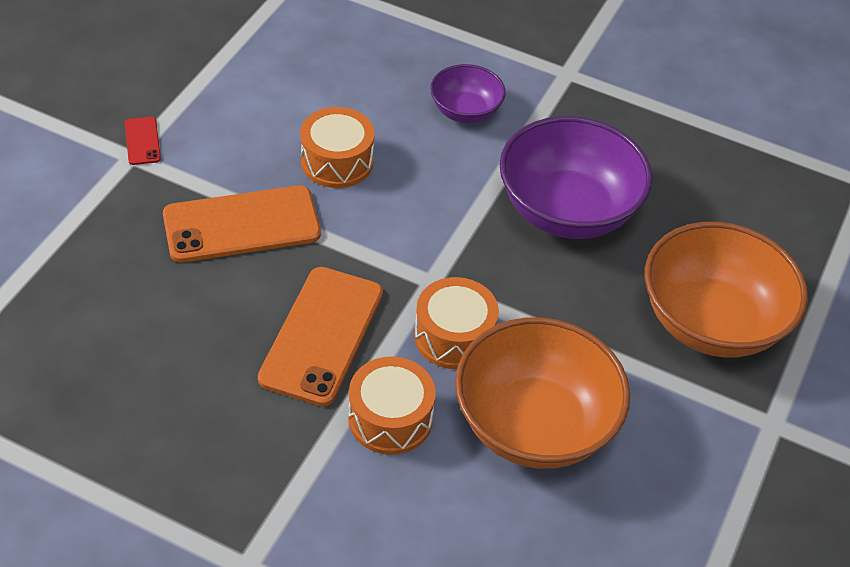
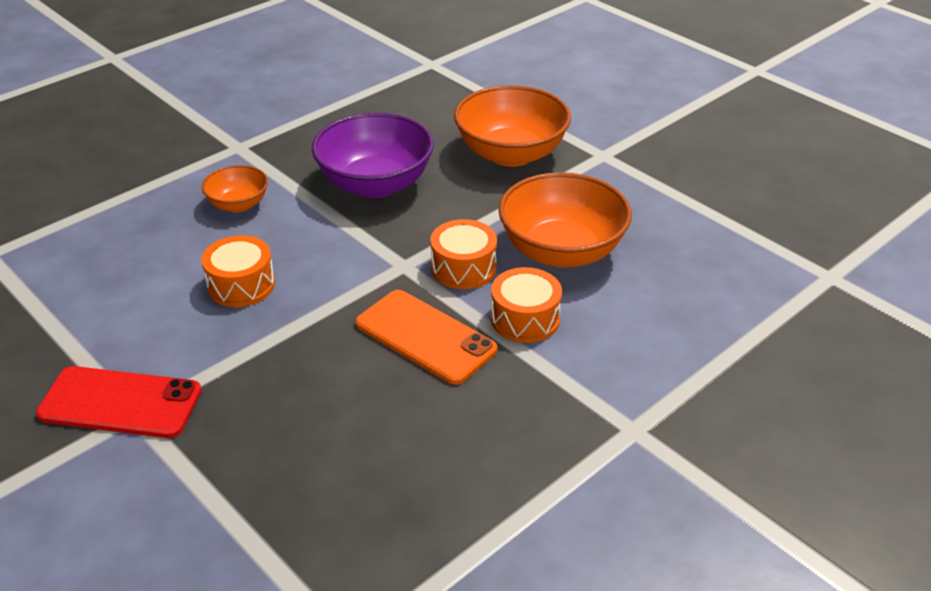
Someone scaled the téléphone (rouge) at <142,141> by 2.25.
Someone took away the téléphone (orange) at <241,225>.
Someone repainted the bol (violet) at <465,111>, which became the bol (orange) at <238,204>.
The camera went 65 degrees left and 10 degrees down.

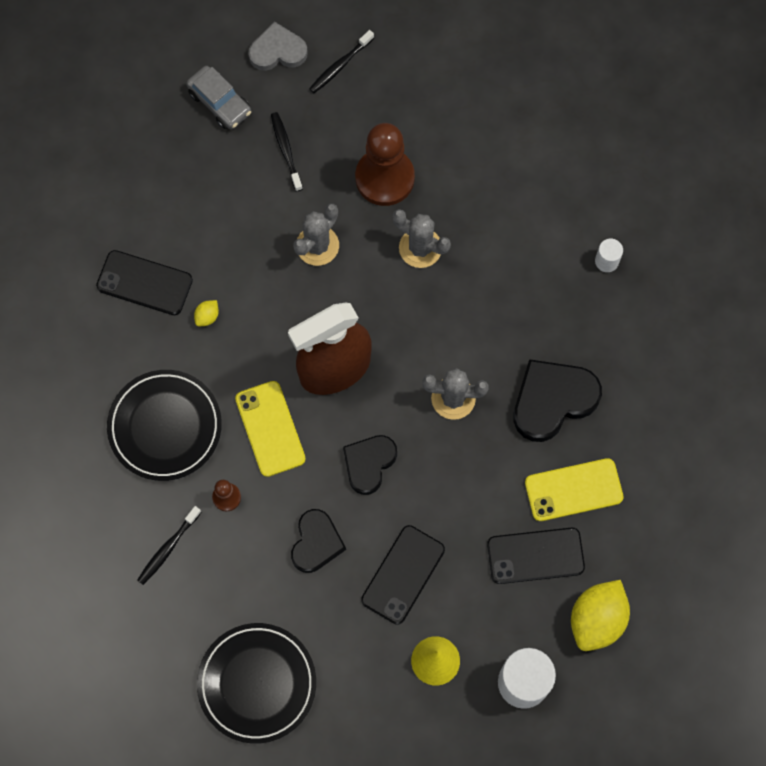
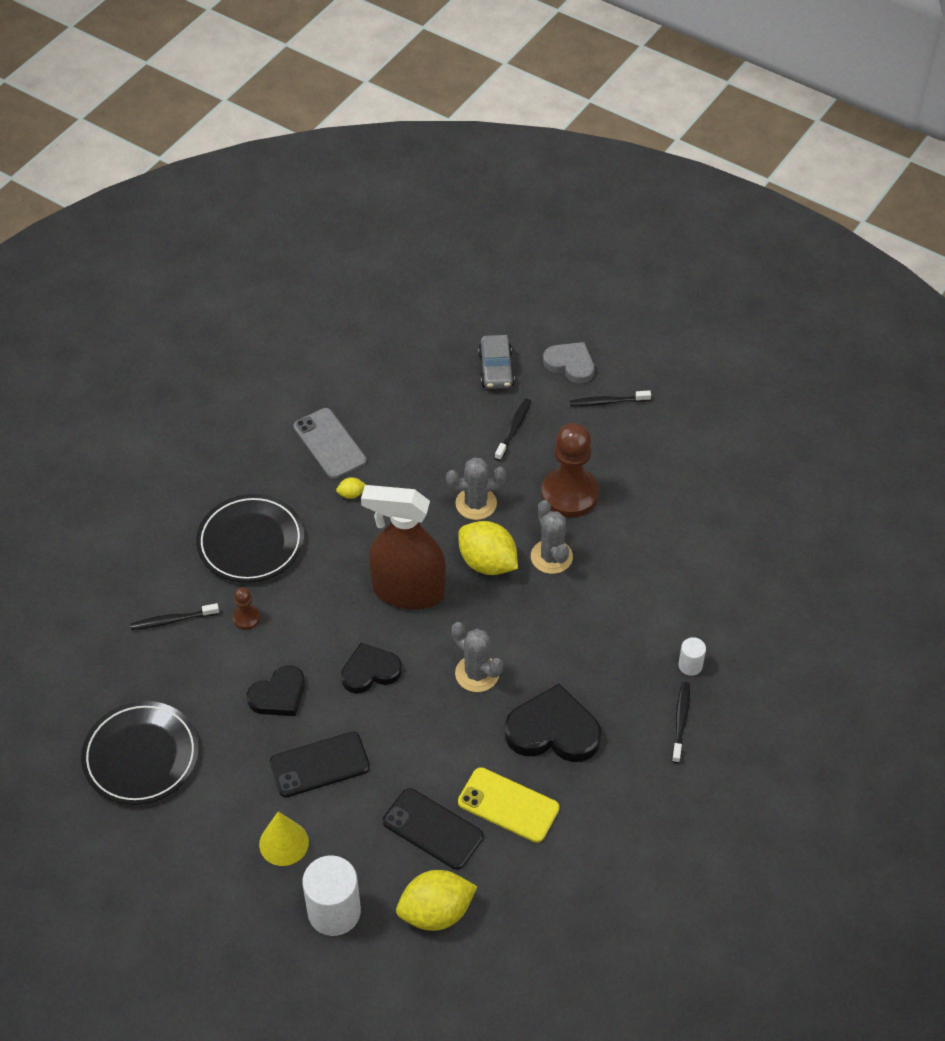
Someone repainted the téléphone (noir) at <144,283>, which became the téléphone (gris) at <329,444>.
Someone took away the téléphone (jaune) at <270,428>.
Someone put down the citron (jaune) at <487,563>.
Someone put down the brosse à dents (noir) at <680,721>.
The camera went 40 degrees right and 20 degrees down.

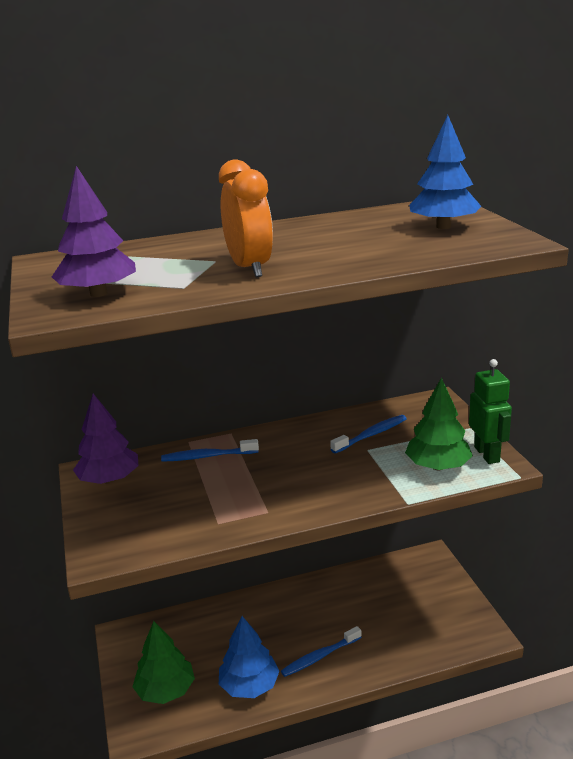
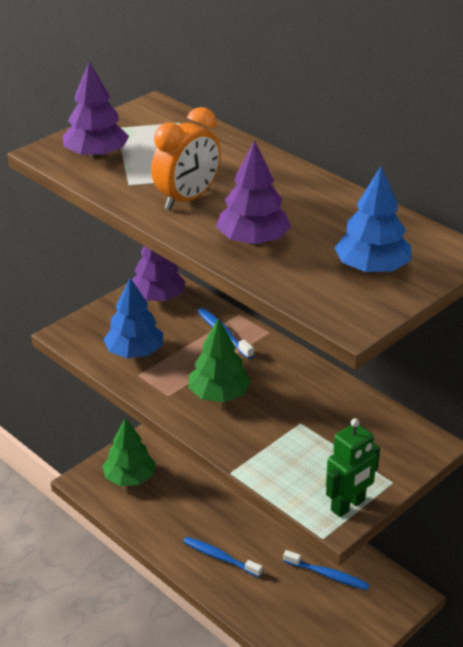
Someone carried the arbre (bleu) from <249,685> to <134,352>.
Someone carried the brosse à dents (bleu) from <371,435> to <327,575>.
Someone carried the arbre (vert) from <438,466> to <219,394>.
Someone put down the arbre (violet) at <253,240>.
The camera went 60 degrees right and 10 degrees up.

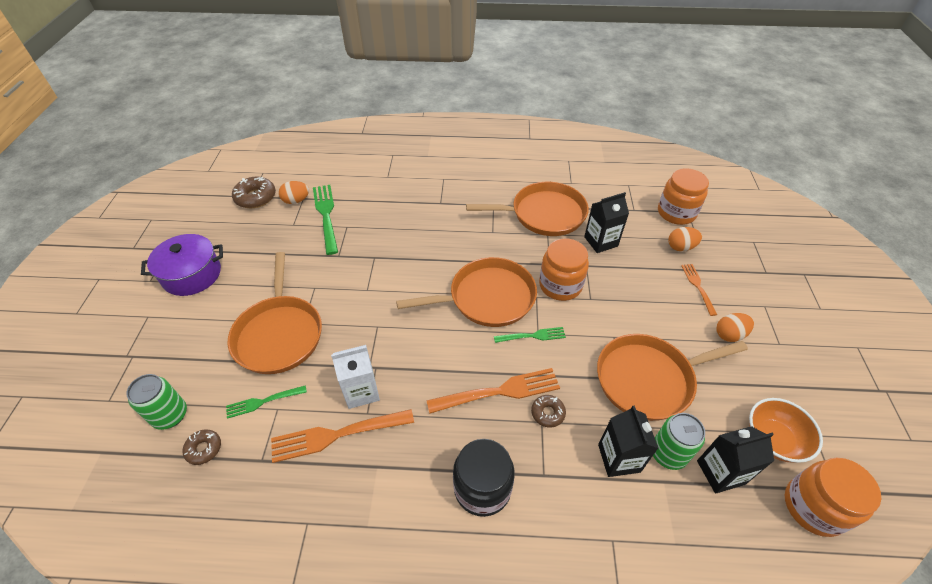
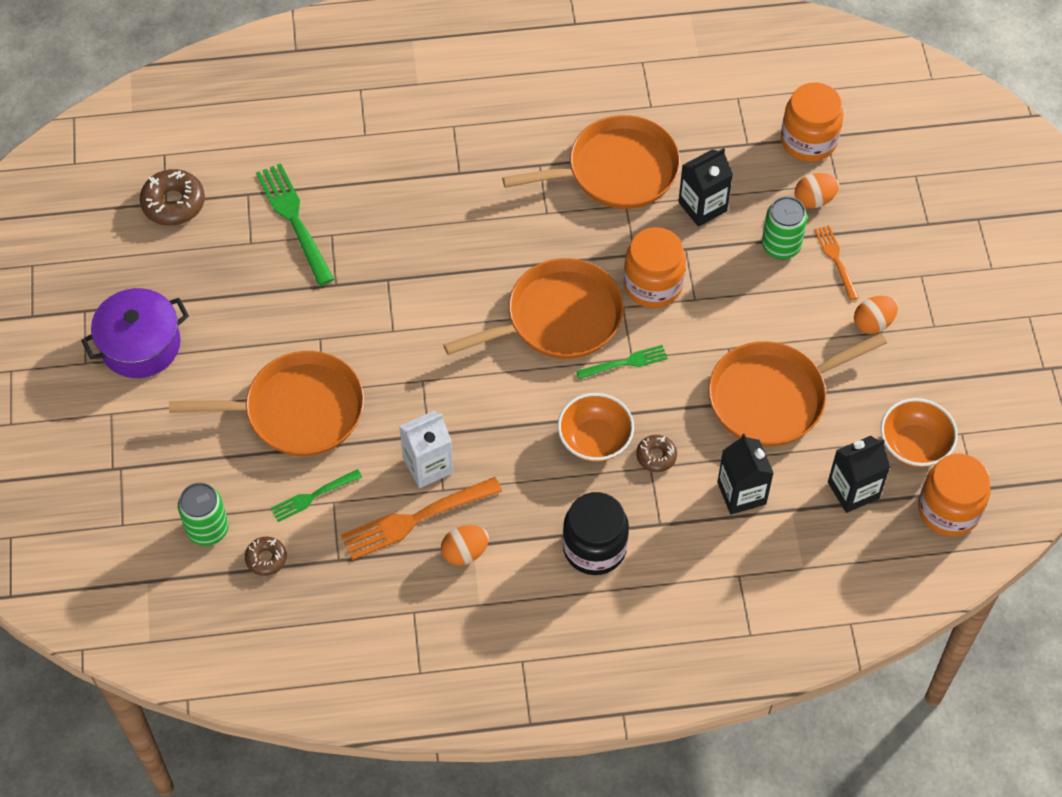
Someone rotated the poêle (orange) at <279,334> by 75 degrees counterclockwise.
Someone carried the œuf (orange) from <296,200> to <465,552>.
Someone swapped the fourchette (orange) at <499,391> for the bol (orange) at <595,440>.
Someone carried the canette (vert) from <668,453> to <781,246>.
The camera went 10 degrees left and 10 degrees up.

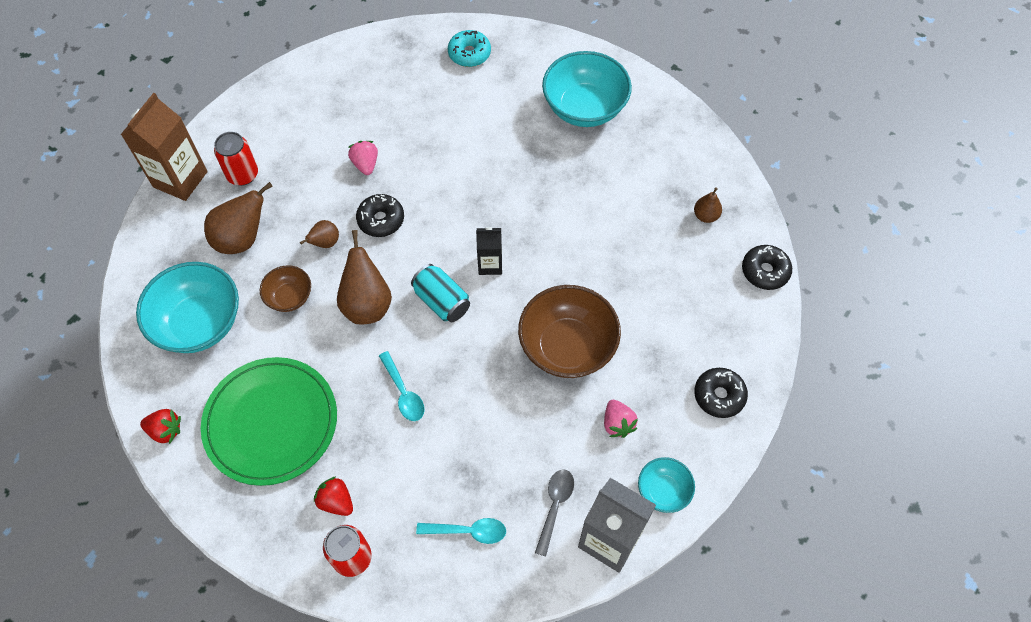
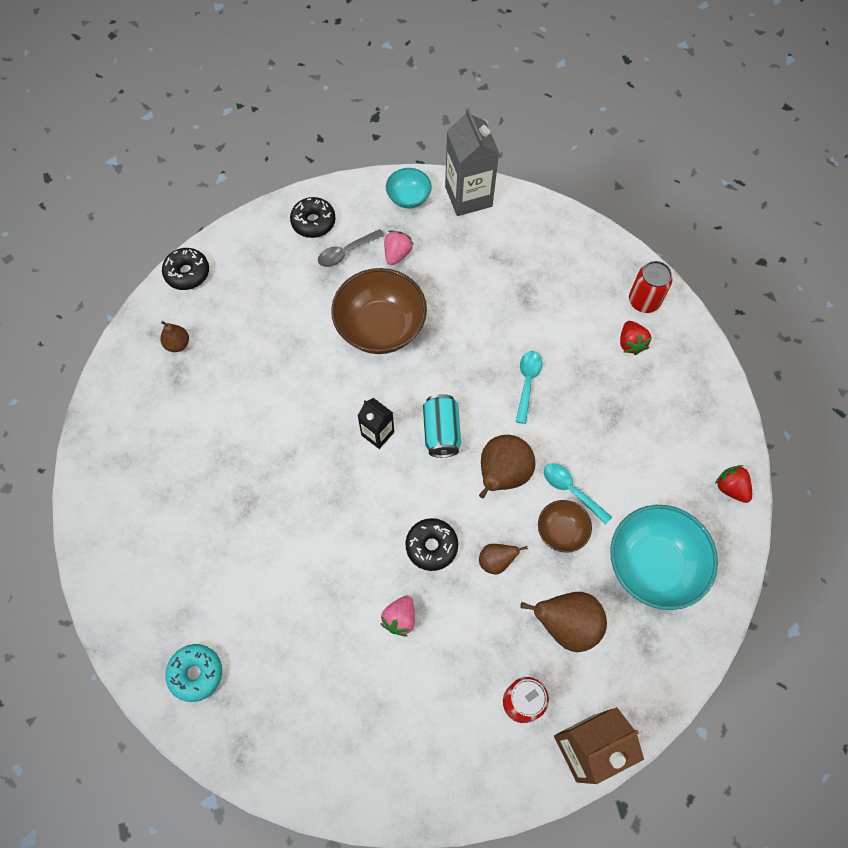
Someone took away the assiette (vert) at <271,422>.
Someone carried the cuillère (turquoise) from <468,531> to <571,490>.
Someone carried the cuillère (gris) from <555,506> to <346,252>.
Someone took away the bol (turquoise) at <584,108>.
The camera went 140 degrees left and 5 degrees up.

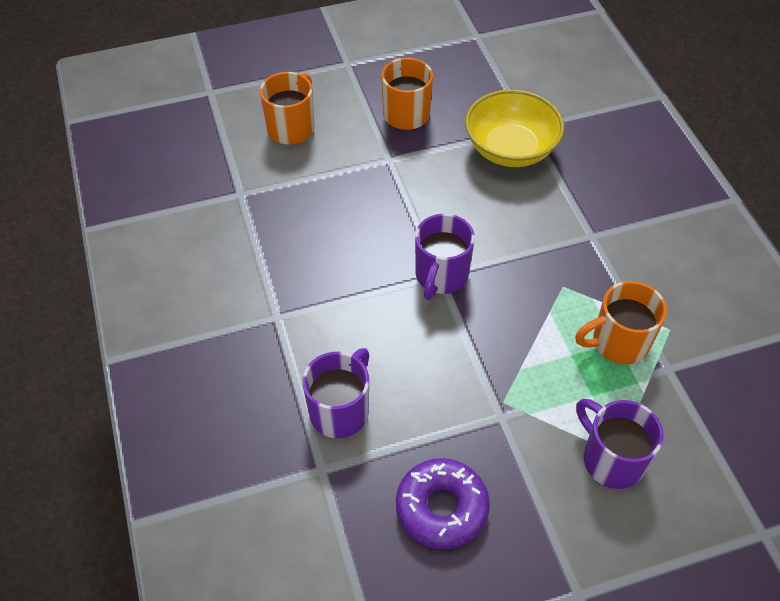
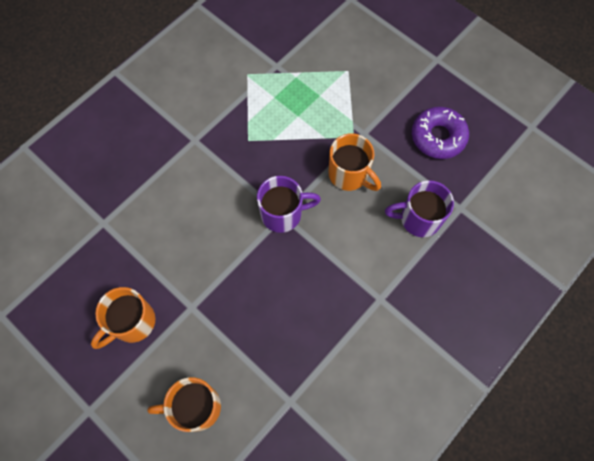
Someone took away the bol (jaune) at <510,149>.
Someone carried the tasse (orange) from <618,342> to <349,175>.
Someone took away the tasse (violet) at <611,459>.
The camera went 120 degrees left and 15 degrees up.

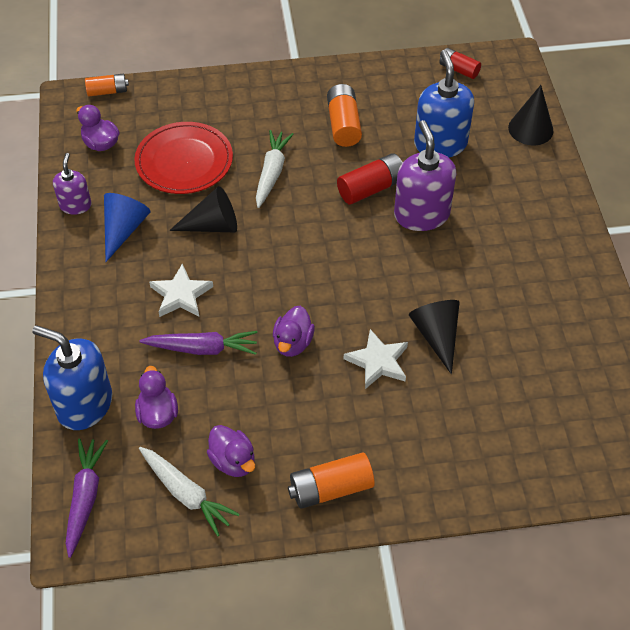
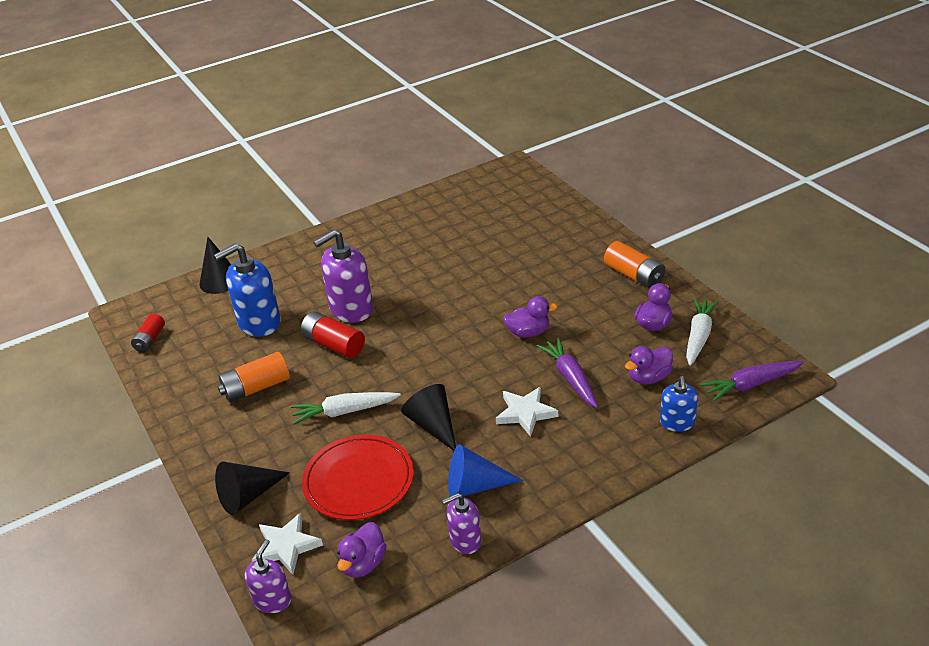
Someone scaled the distributeur de savon (bleu) at <84,405> by 0.57.
Someone swapped the pile (orange) at <107,91> for the distributeur de savon (violet) at <272,600>.
Someone carried the étoile (blanc) from <378,361> to <286,546>.
Someone carried the cône (noir) from <437,336> to <248,495>.
The camera went 110 degrees left and 15 degrees down.

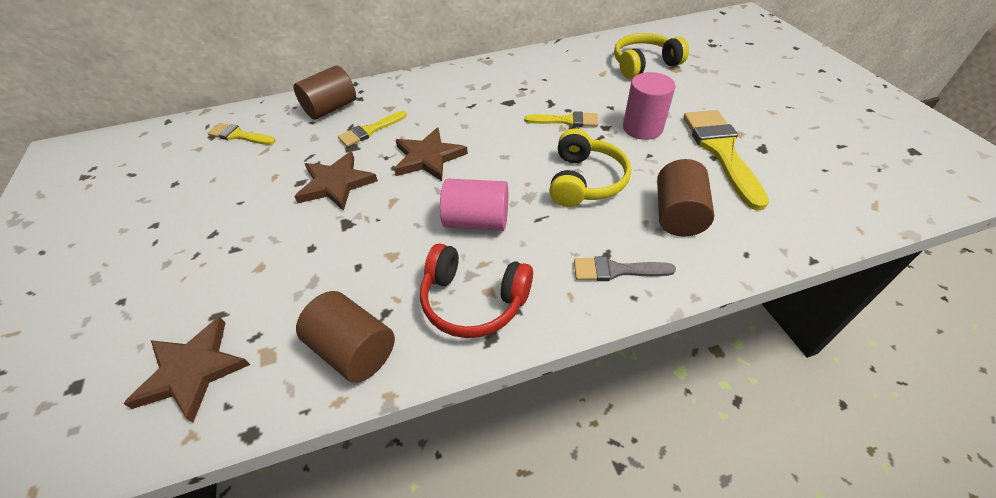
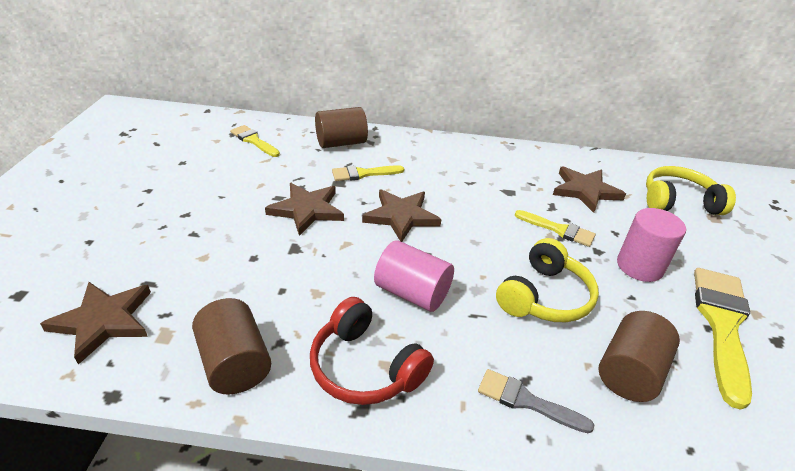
Someone put down the étoile (marron) at <585,191>.
The camera went 20 degrees right and 10 degrees down.

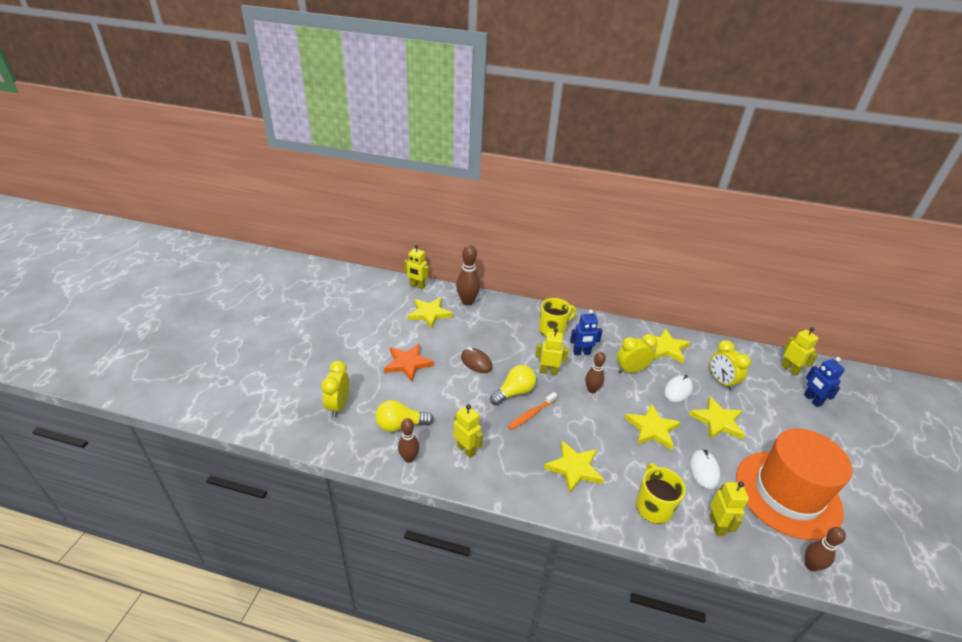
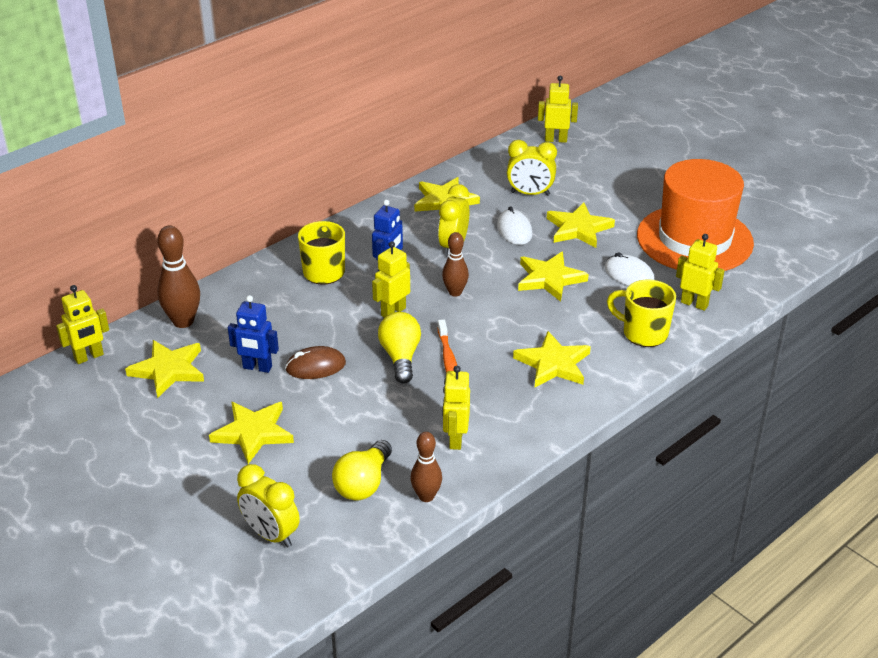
Someone repainted the étoile (orange) at <408,363>, which became the étoile (jaune) at <253,433>.
Someone rotated the robot (jaune) at <466,449> by 75 degrees counterclockwise.
Someone carried the robot (bleu) from <812,400> to <257,367>.
Someone took away the quille (marron) at <810,565>.
The camera went 55 degrees left and 0 degrees up.

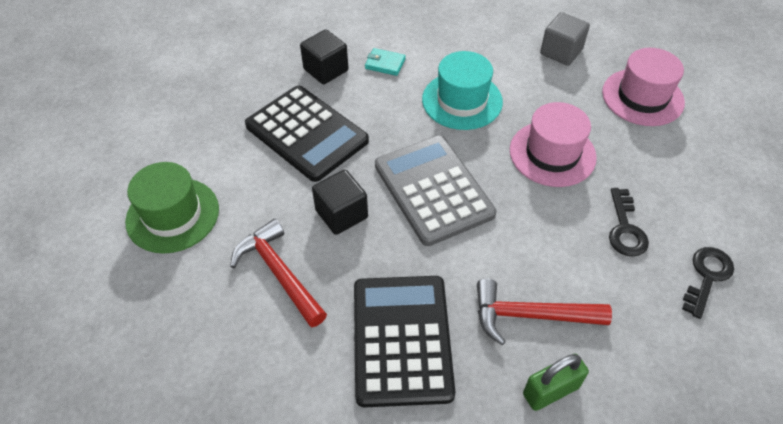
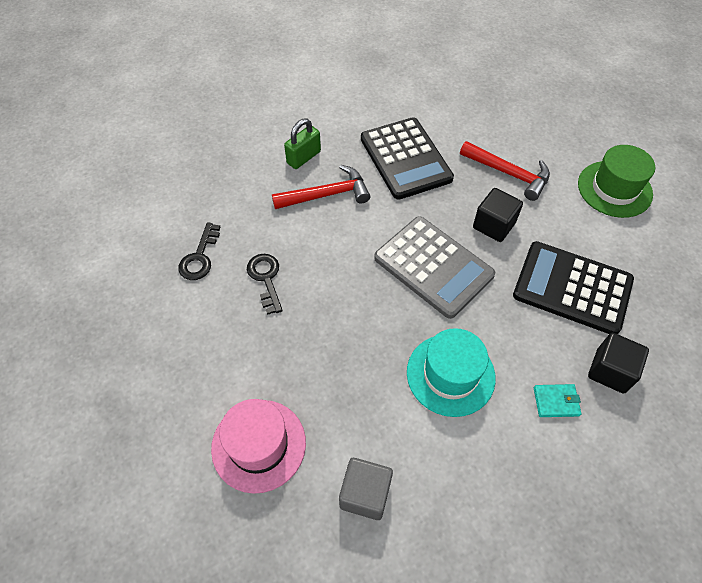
Someone took away the chapeau (rose) at <552,153>.
The camera went 160 degrees right and 5 degrees up.

